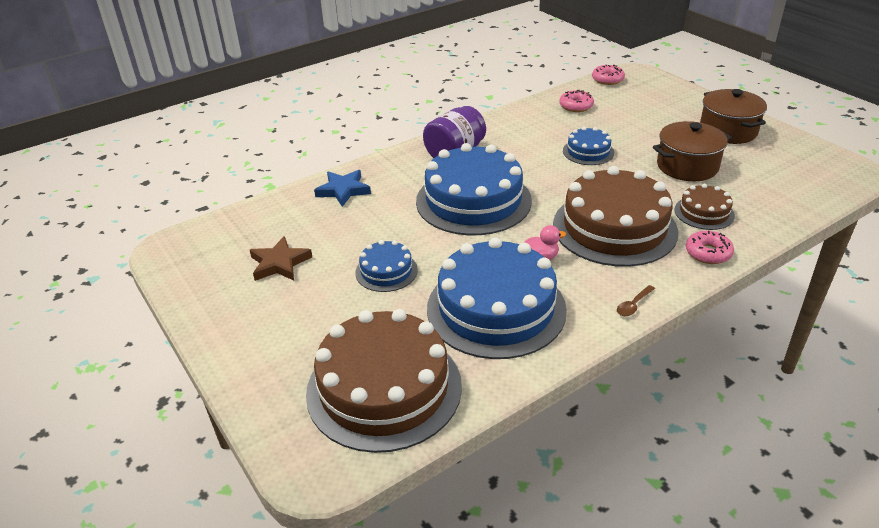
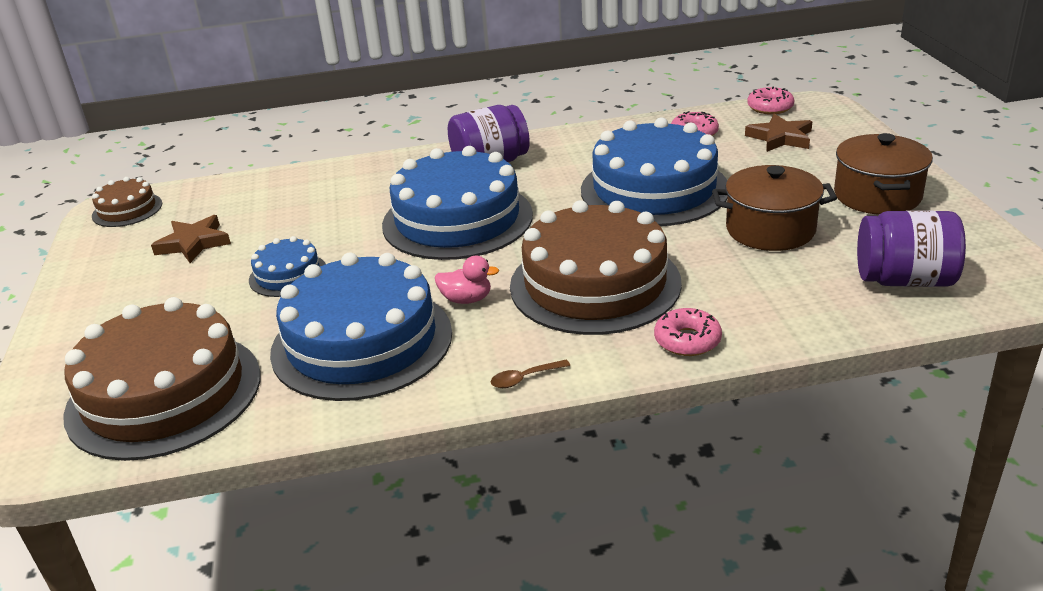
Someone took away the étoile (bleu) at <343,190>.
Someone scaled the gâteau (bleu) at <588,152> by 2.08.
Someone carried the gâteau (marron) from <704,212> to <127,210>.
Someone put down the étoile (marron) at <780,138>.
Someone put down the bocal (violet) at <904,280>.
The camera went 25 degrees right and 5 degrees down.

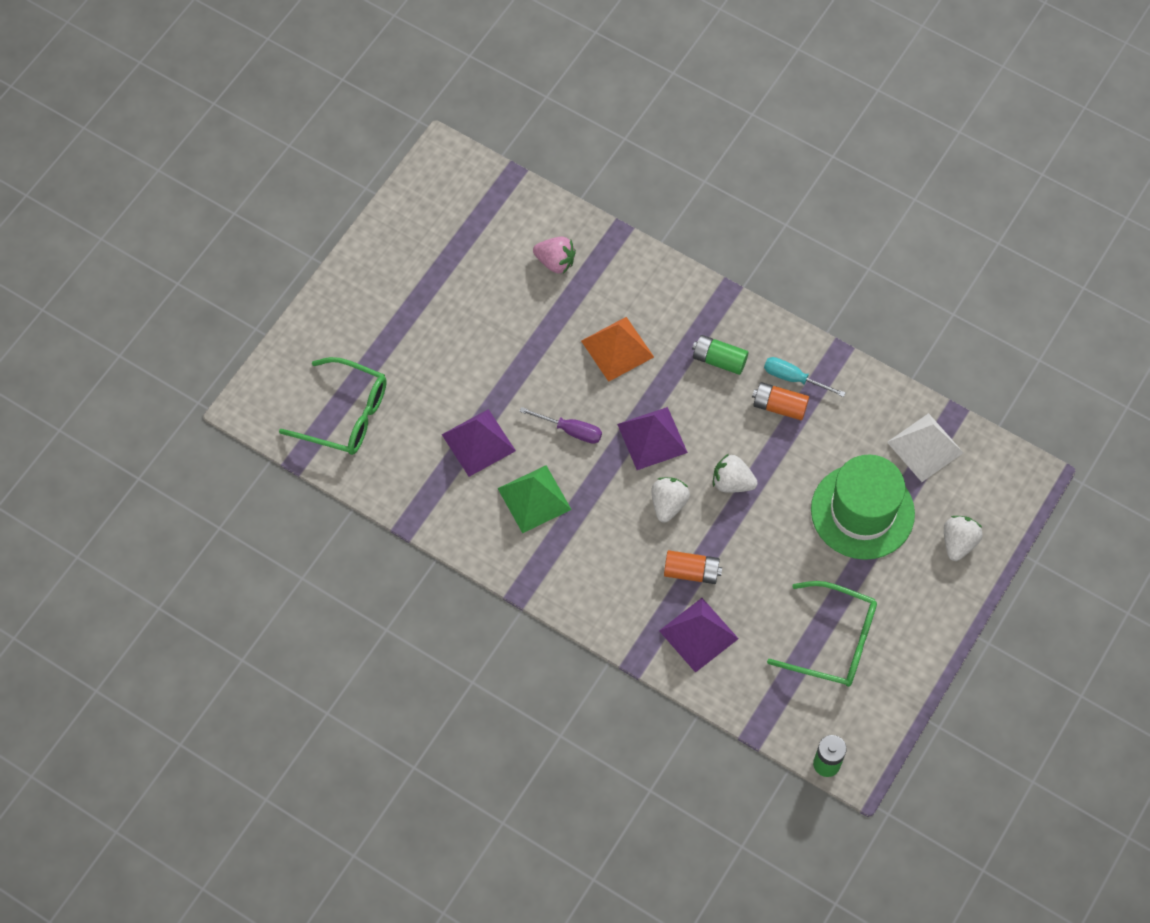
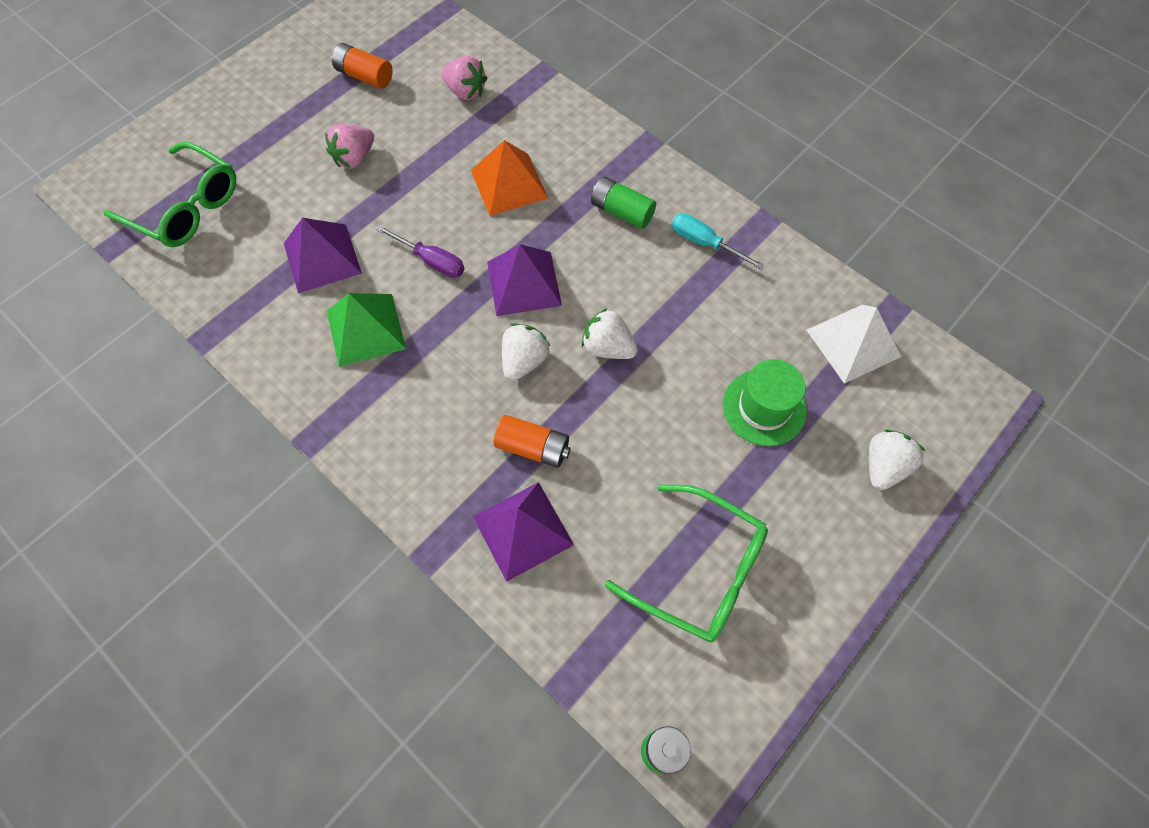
Someone carried the pile (orange) from <779,406> to <365,76>.
Someone scaled the chapeau (vert) at <862,511> by 0.63.
Someone put down the fraise (rose) at <354,158>.
The camera went 10 degrees right and 0 degrees up.

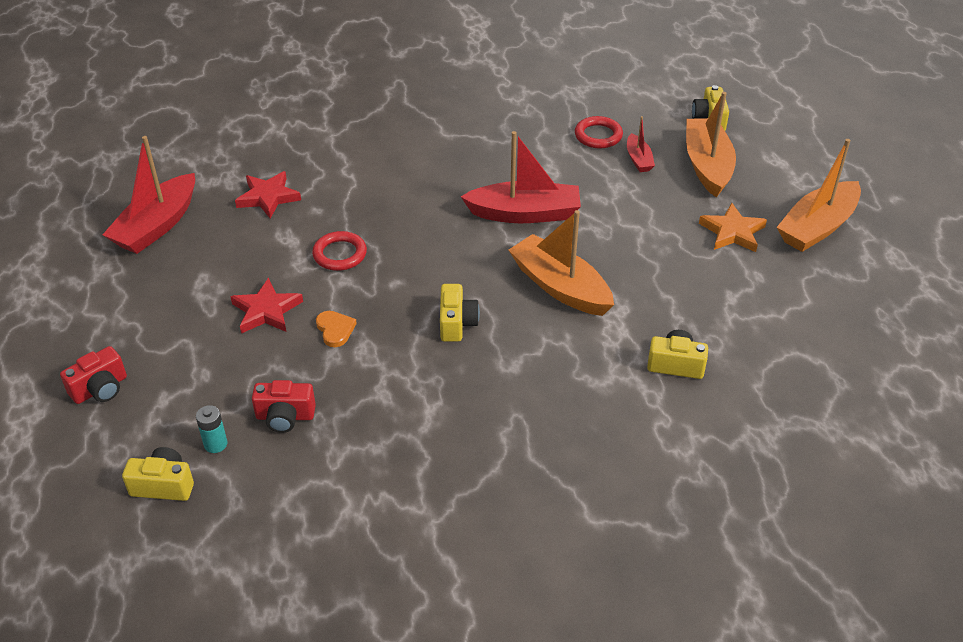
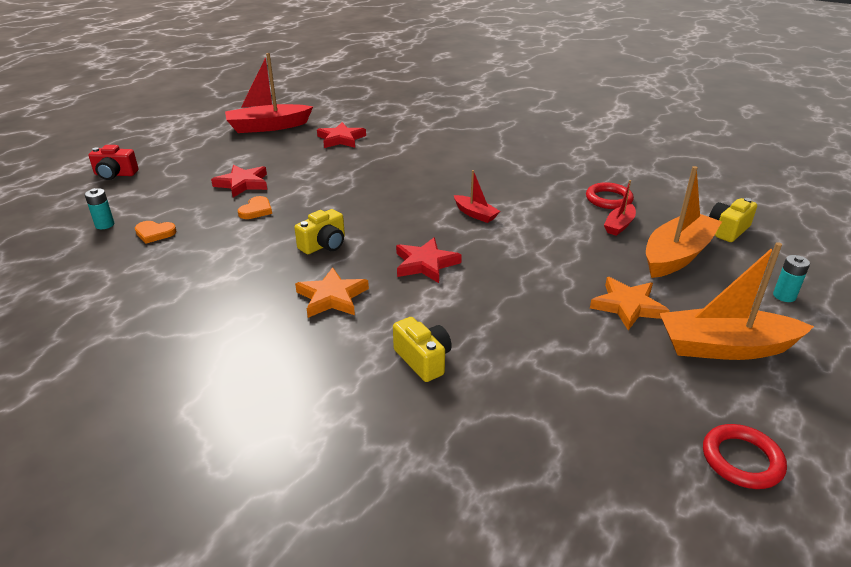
Someone took away the appareil photo (jaune) at <163,485>.
Someone swapped the appareil photo (rouge) at <285,416> for the cœur (orange) at <154,233>.
Someone carried the anneau (rouge) from <340,254> to <742,460>.
Someone scaled the bateau (rouge) at <524,213> by 0.50.
Someone swapped the bateau (orange) at <560,287> for the étoile (rouge) at <425,264>.
Someone put down the étoile (orange) at <332,297>.
Someone put down the pile (turquoise) at <784,296>.
The camera went 45 degrees right and 10 degrees down.

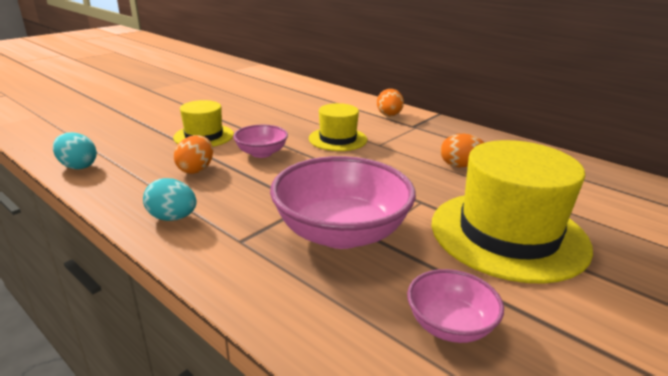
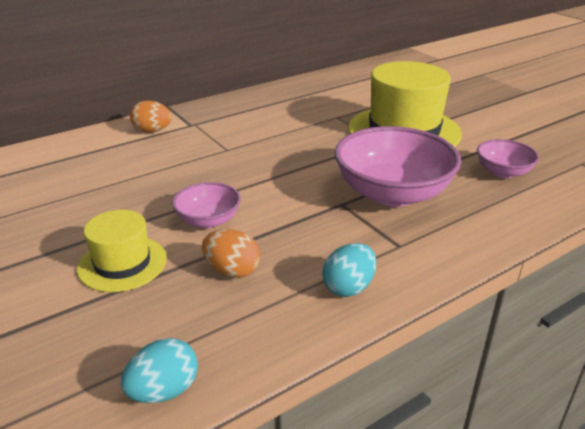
Someone took away the chapeau (jaune) at <338,139>.
Someone took away the œuf (orange) at <460,166>.
The camera went 75 degrees left and 5 degrees up.

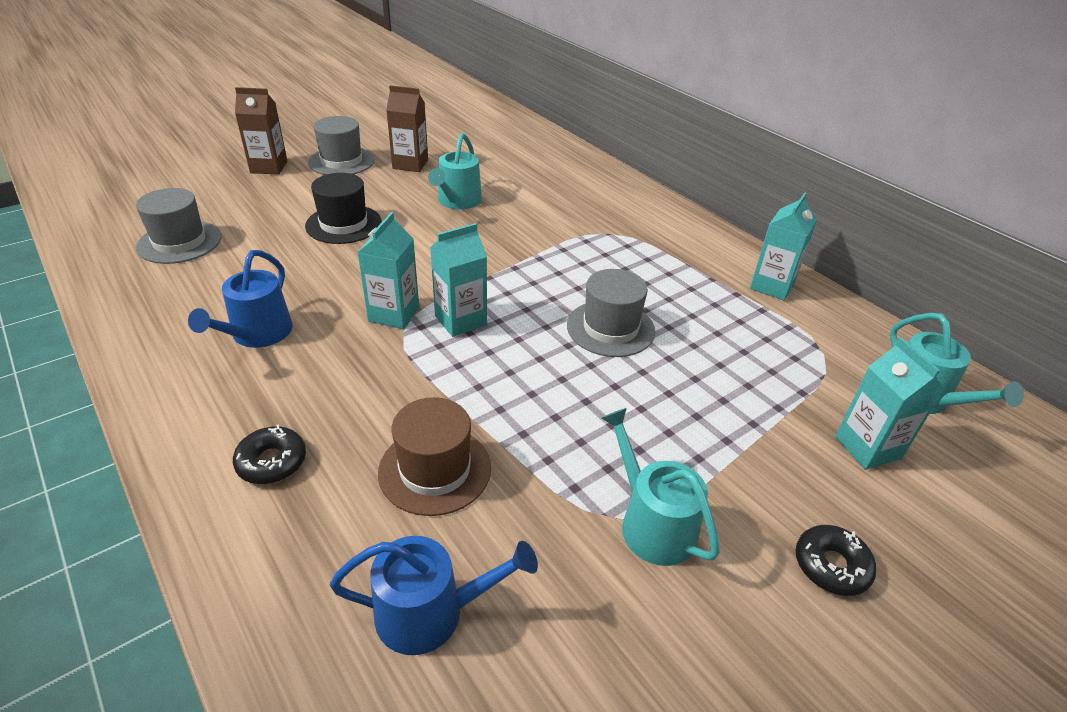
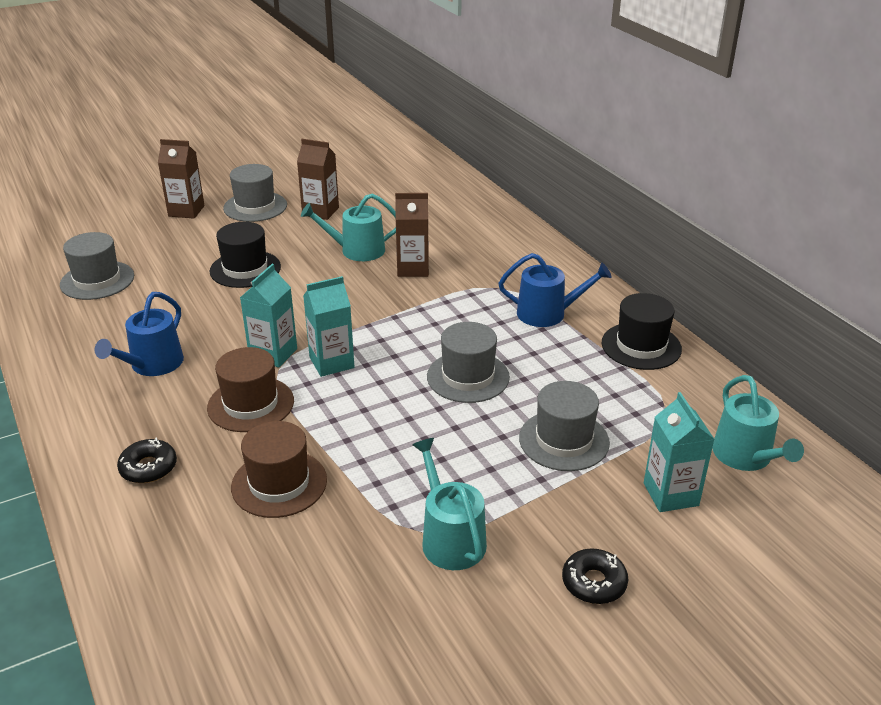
Someone carried the arrosoir (bleu) from <430,613> to <547,314>.
Someone rotated the arrosoir (turquoise) at <457,201> by 60 degrees clockwise.
Someone swapped the brique de lait (turquoise) at <772,286> for the chapeau (noir) at <641,346>.
Someone put down the chapeau (marron) at <251,404>.
Someone put down the brique de lait (marron) at <413,268>.
Someone put down the chapeau (gris) at <564,440>.
The camera went 10 degrees right and 5 degrees down.

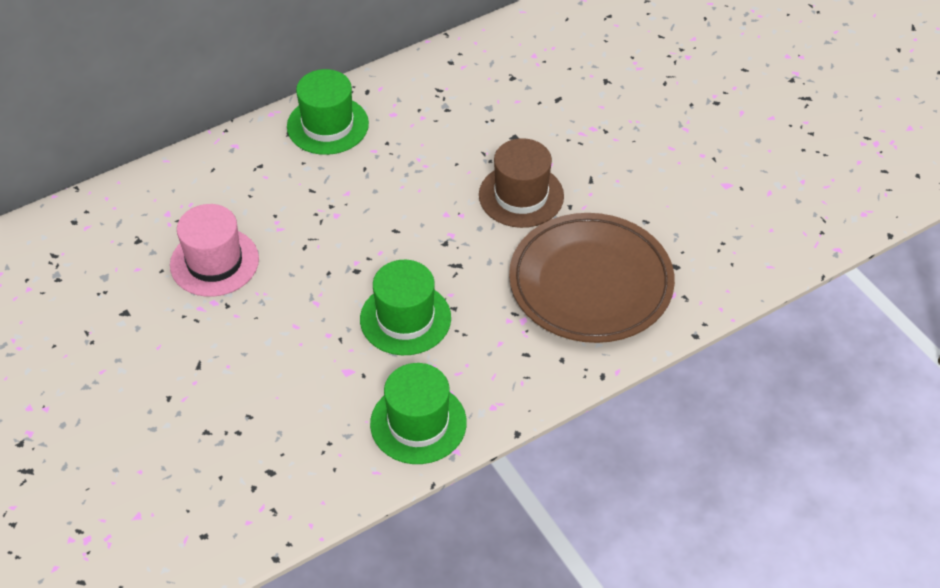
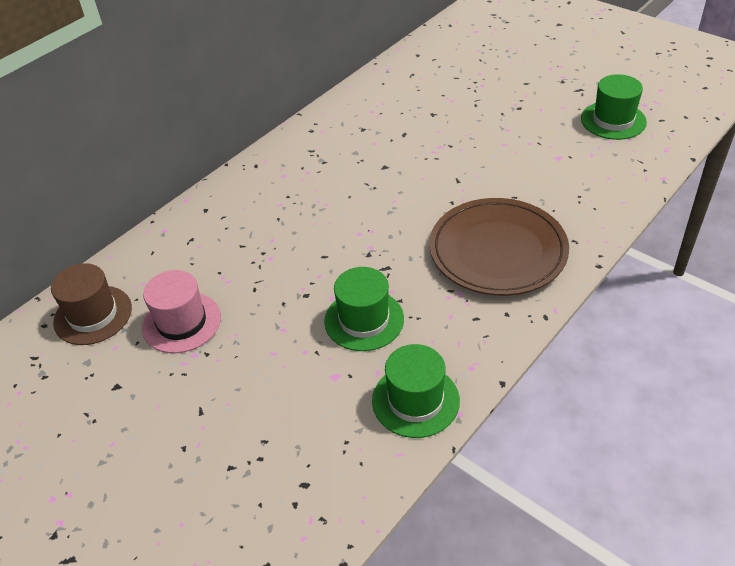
Someone carried the chapeau (vert) from <327,125> to <613,120>.
Someone carried the chapeau (marron) from <521,195> to <93,315>.
The camera went 15 degrees left and 5 degrees down.

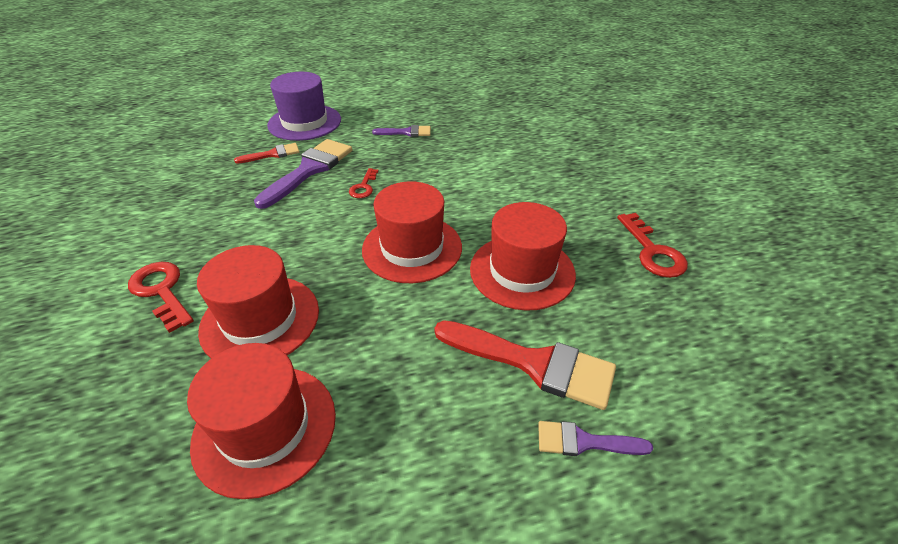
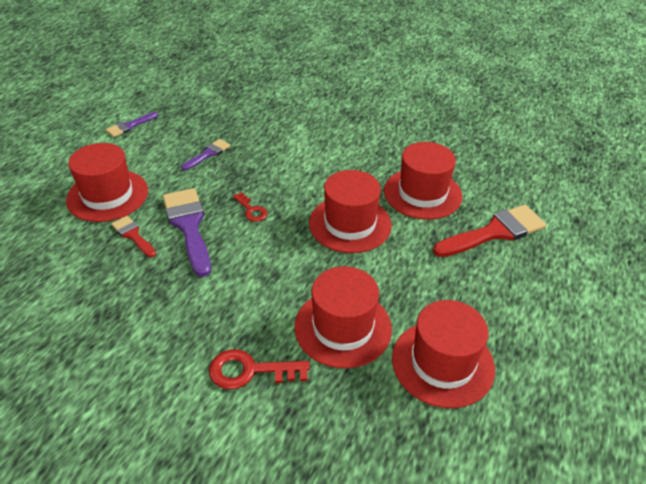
Someone rotated the pinceau (rouge) at <272,154> by 60 degrees counterclockwise.
Someone repainted the chapeau (violet) at <304,122>, which became the chapeau (rouge) at <107,195>.
Someone carried the pinceau (violet) from <584,442> to <129,126>.
Someone took away the clé (rouge) at <652,251>.
The camera went 50 degrees left and 0 degrees up.

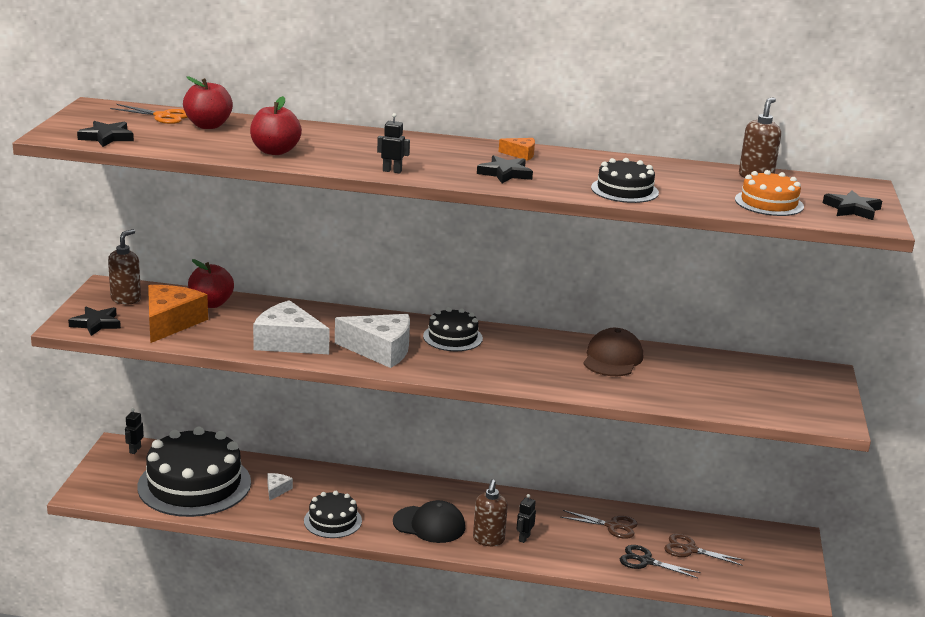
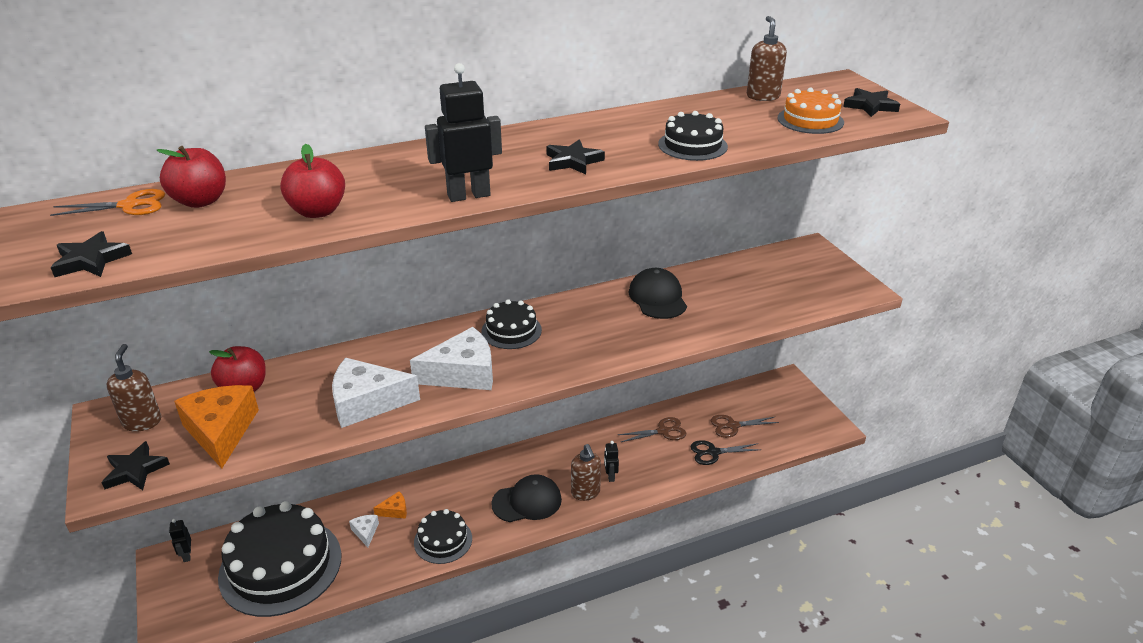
Someone scaled the robot (noir) at <392,171> by 1.95.
Someone carried the fromage (orange) from <521,154> to <395,510>.
Someone repainted the casquette (marron) at <612,358>, which became the casquette (noir) at <657,298>.
The camera went 30 degrees left and 10 degrees up.

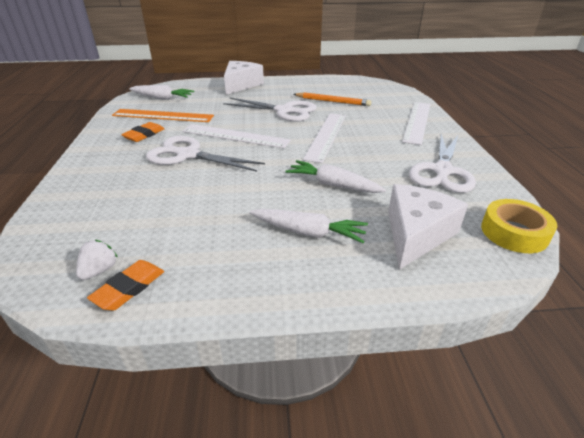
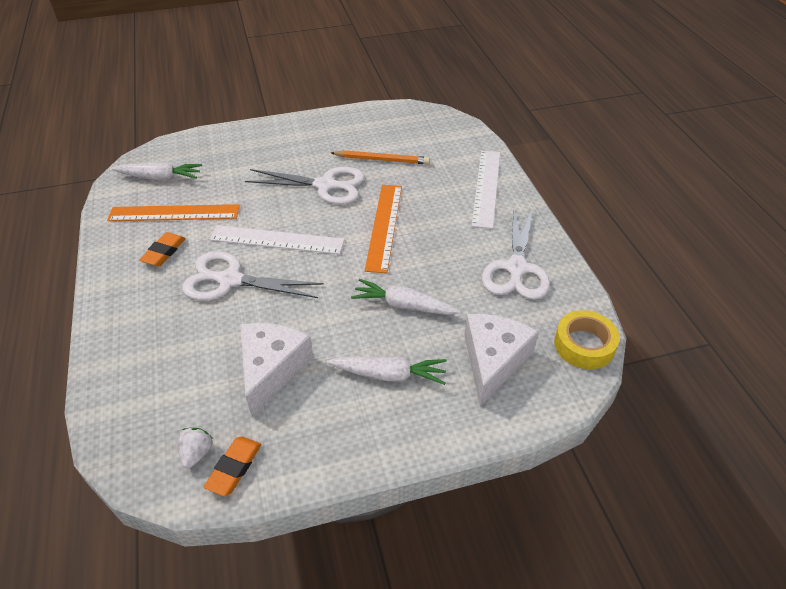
Someone carried the fromage (blanc) from <241,85> to <271,369>.
Someone repainted the règle (blanc) at <326,136>, which became the règle (orange) at <384,226>.
The camera went 10 degrees left and 10 degrees up.

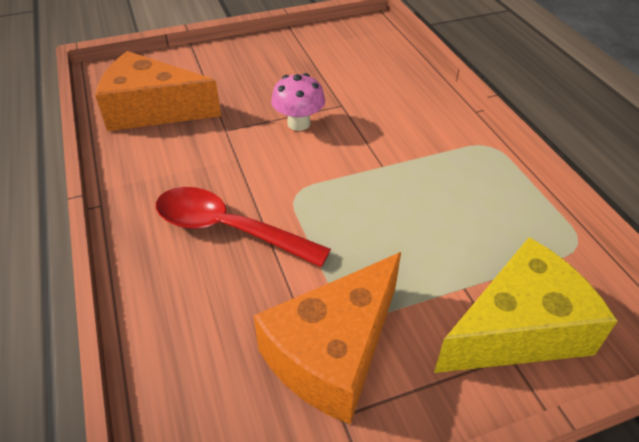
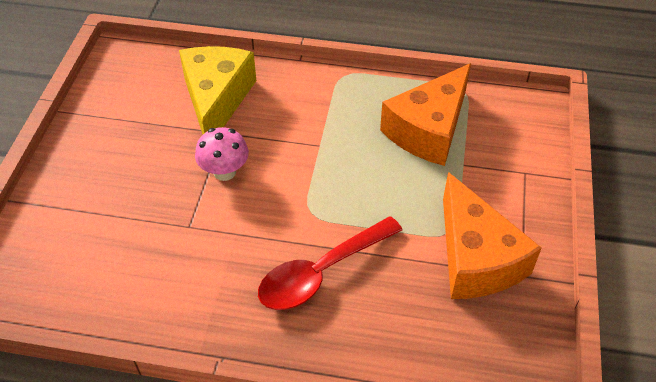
Someone carried the fromage (orange) from <152,110> to <428,129>.
Someone carried the fromage (jaune) from <518,329> to <217,99>.
The camera went 60 degrees left and 5 degrees up.

